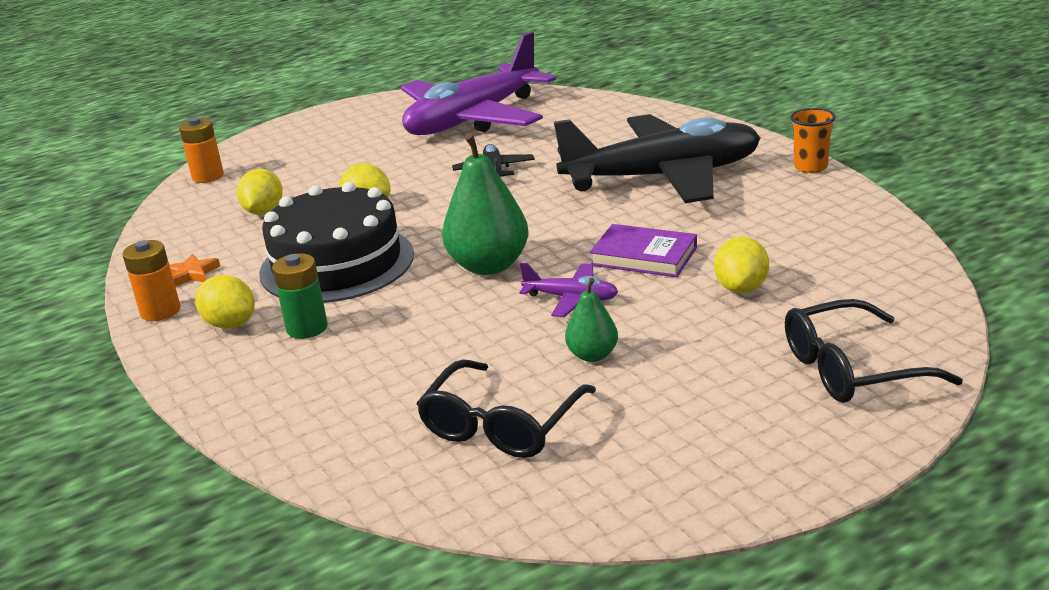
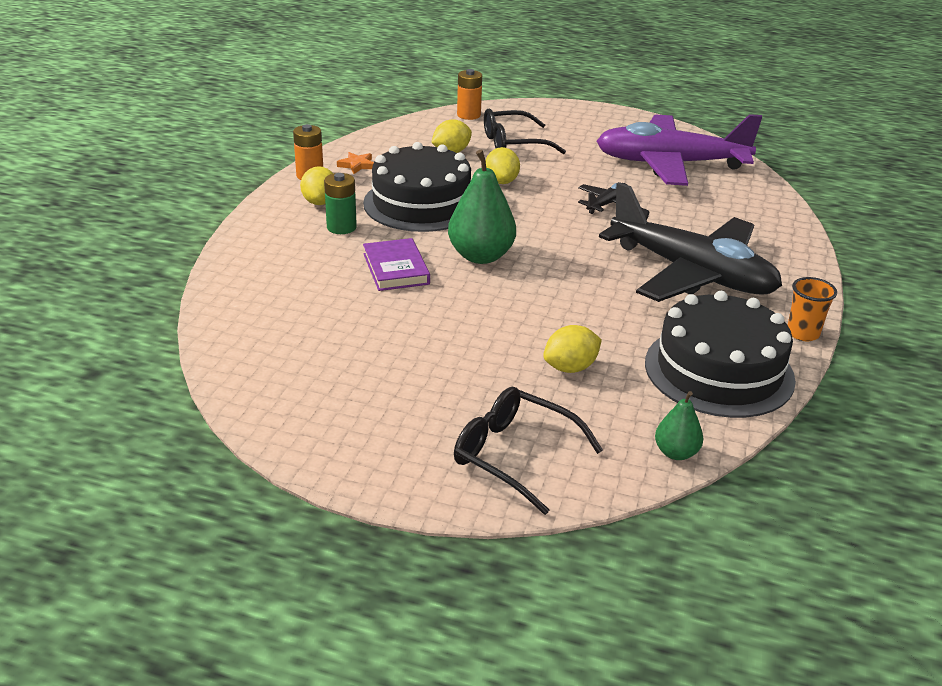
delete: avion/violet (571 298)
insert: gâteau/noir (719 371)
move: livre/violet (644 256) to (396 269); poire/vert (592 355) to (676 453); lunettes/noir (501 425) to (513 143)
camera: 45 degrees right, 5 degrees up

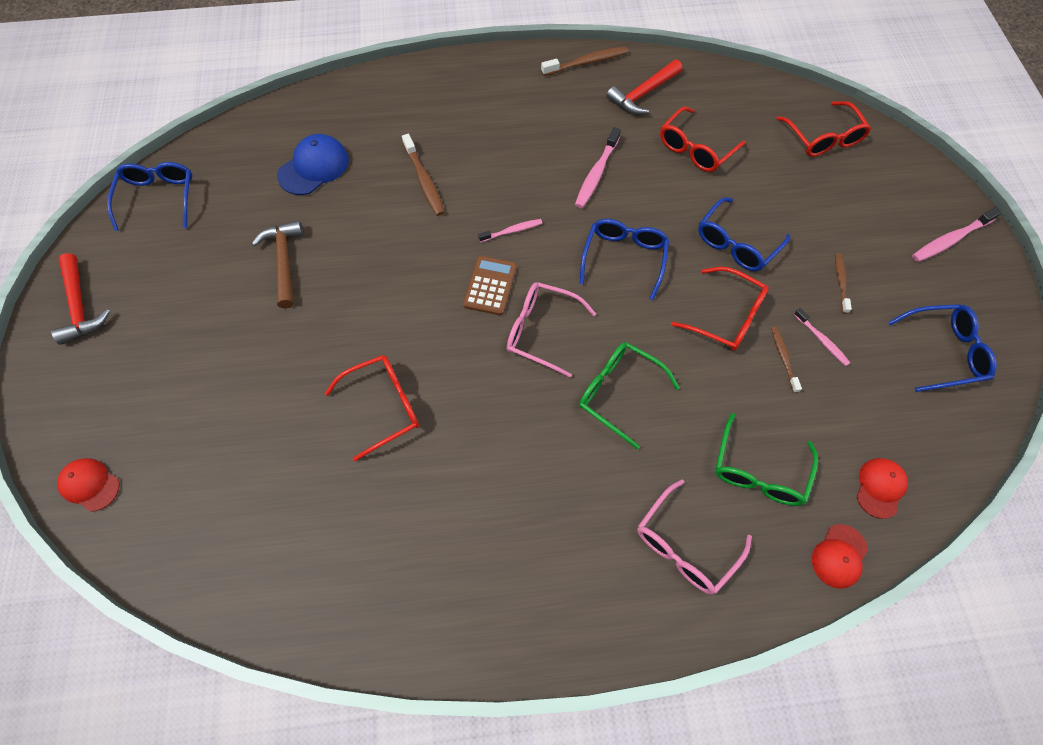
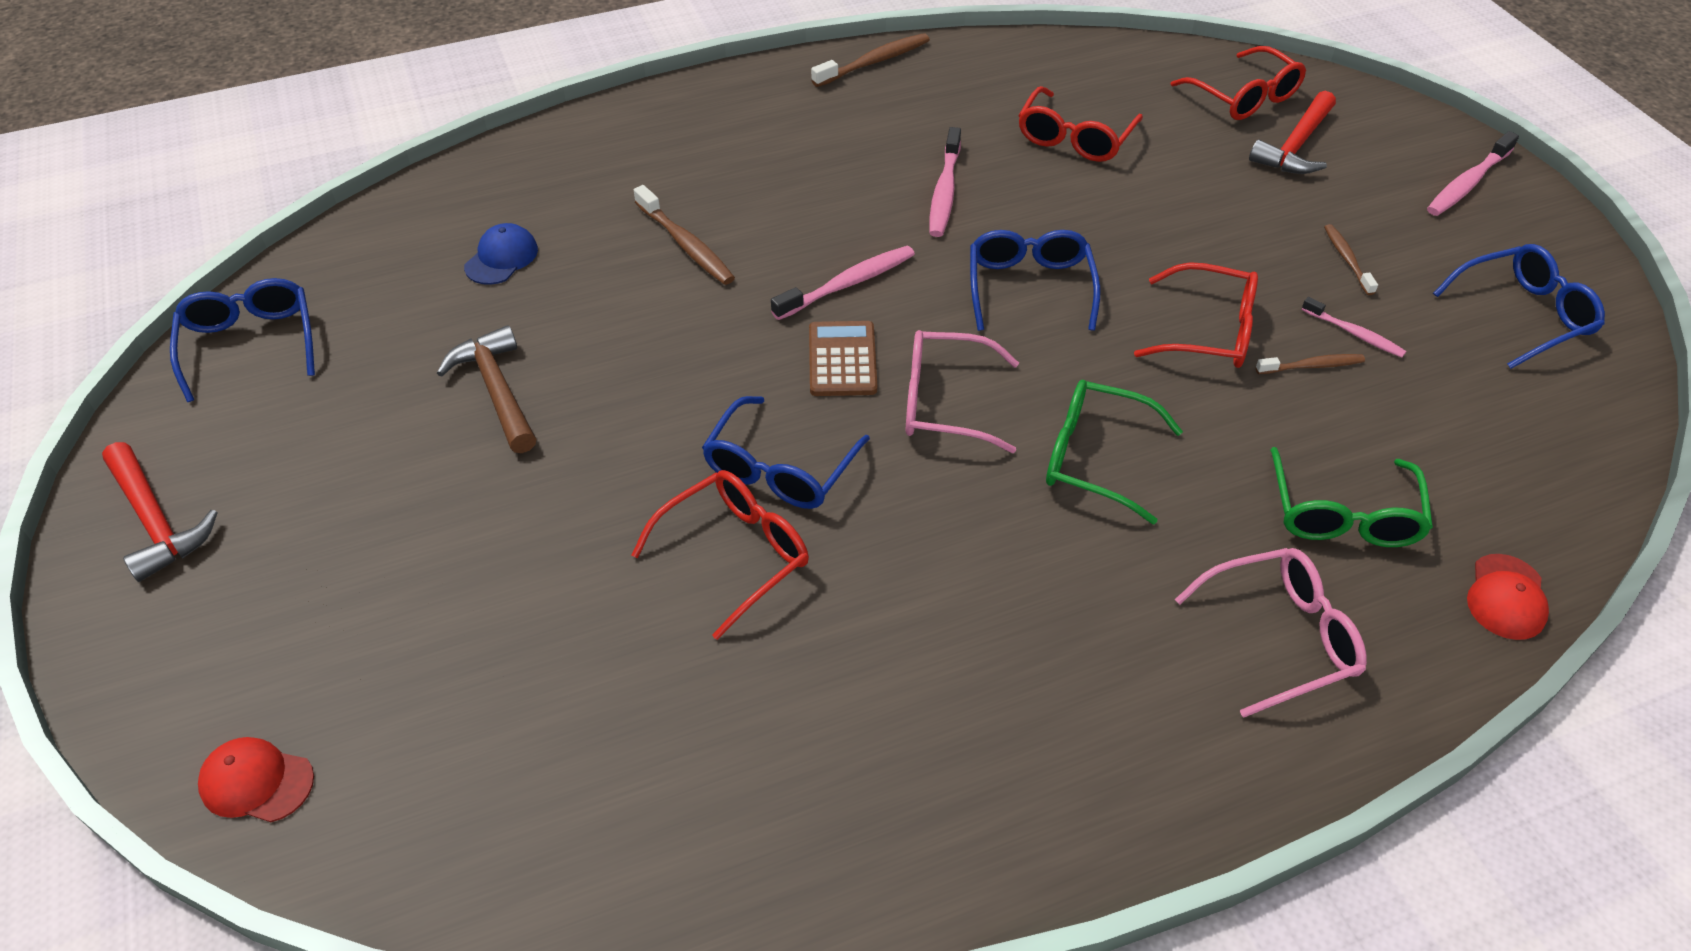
delete: casquette/rouge (880 487)
move: marteau/rouge (643 94) to (1295 146); lunettes/bleu (736 244) to (780 469)
rotate: brosse à dents/marron (783 358) = (1312 366) 105 degrees clockwise; lunettes/rose (685 546) = (1281 637) 135 degrees counterclockwise
resize: casquette/bleu (314 167) = (501 258) x0.66; brosse à dents/rose (512 231) = (847 284) x1.58
camera: 15 degrees left, 15 degrees down

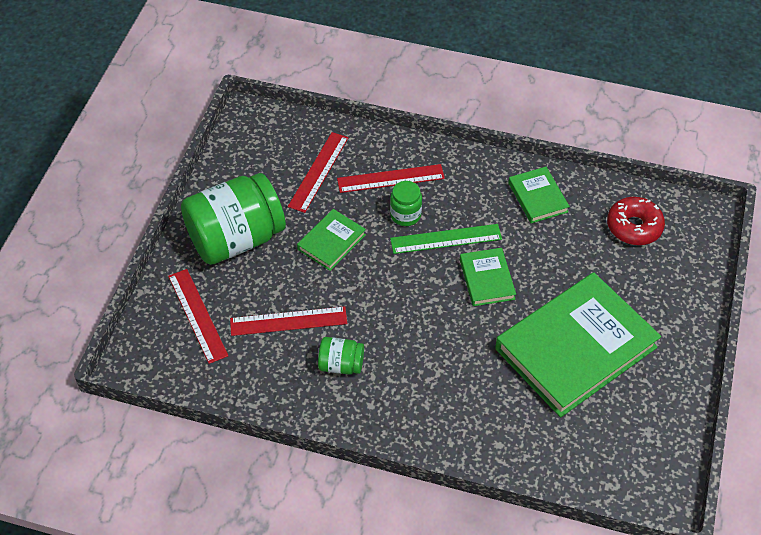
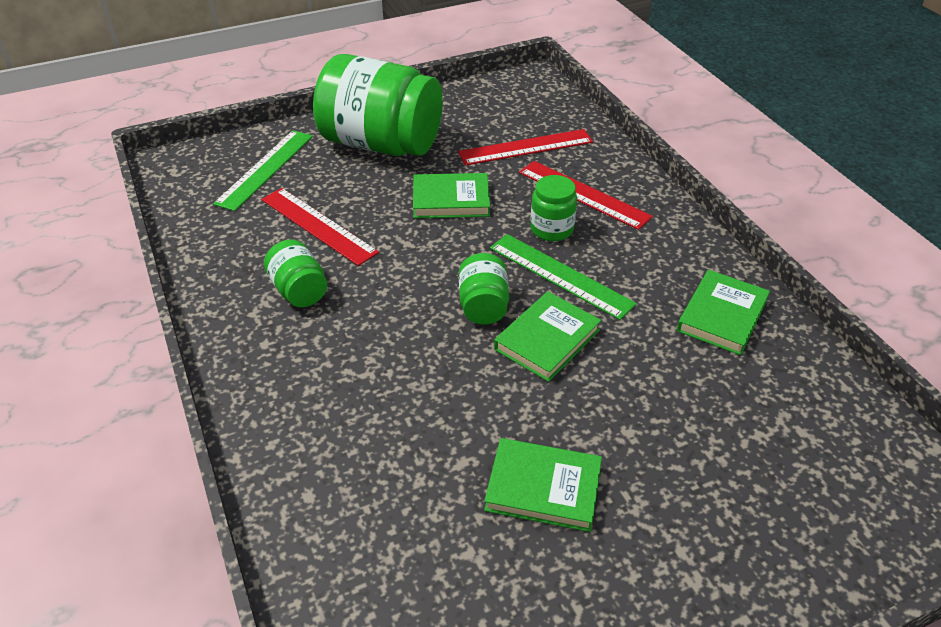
delete: beignet/rouge (634 227)
insert: bocal/vert (483 306)
recolor: règle/rouge (197 315) to règle/vert (265 169)
resize: livre/vert (575 348) = (543 488) x0.46
camera: 50 degrees right, 10 degrees down

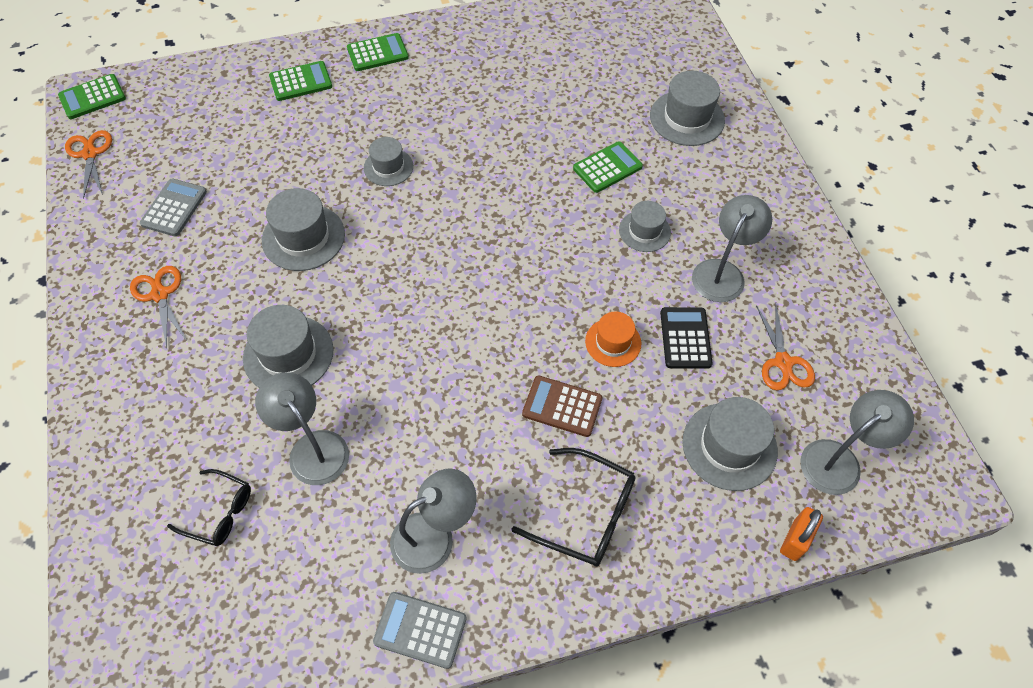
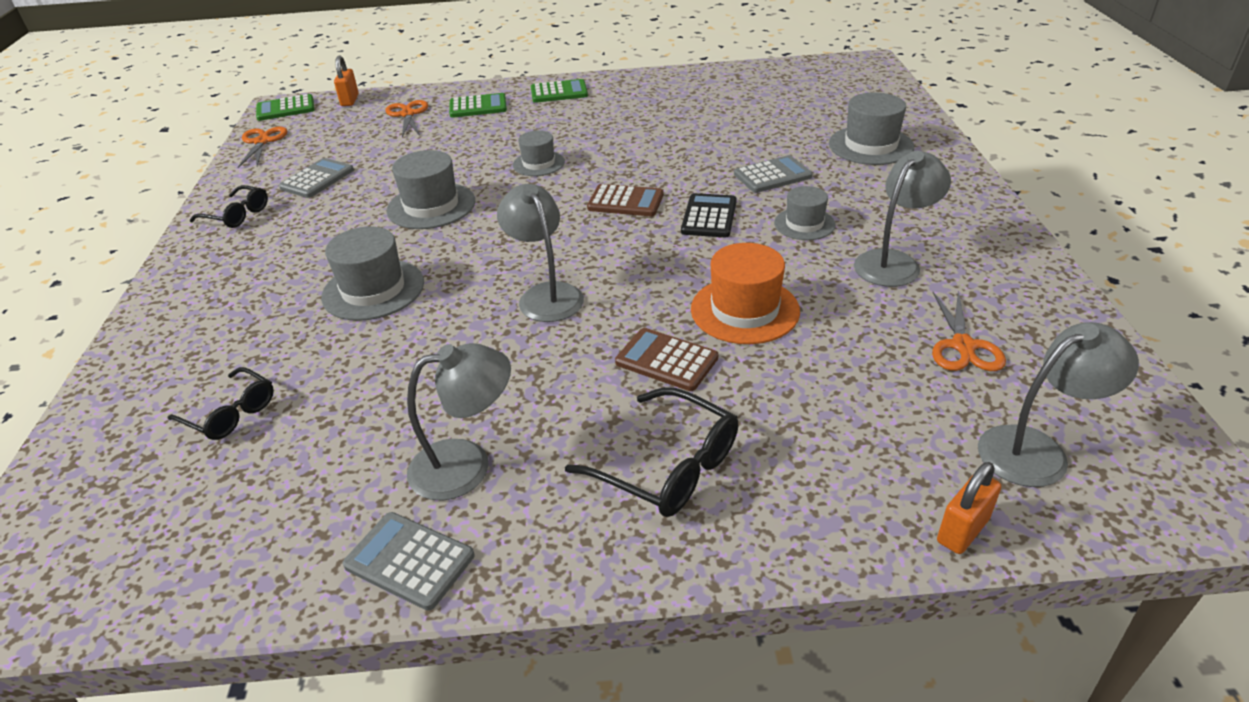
delete: chapeau/gris (729 446)
insert: cadenas/orange (350 100); calculatrice/marron (625 201); lunettes/noir (237 215)
move: ciseaux/orange (160 294) to (408 114); calculatrice/noir (685 338) to (709 217); lampe/gris (312 447) to (546 295)
recolor: calculatrice/vert (607 168) to calculatrice/gris (772 175)
resize: chapeau/orange (613 342) = (745 310) x1.57
camera: 15 degrees right, 20 degrees down

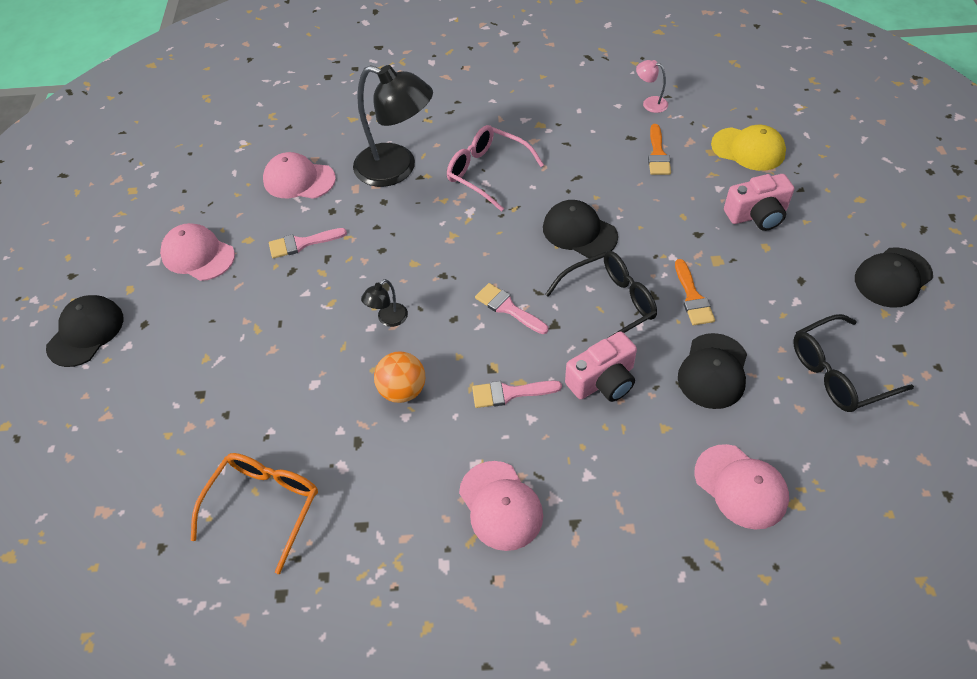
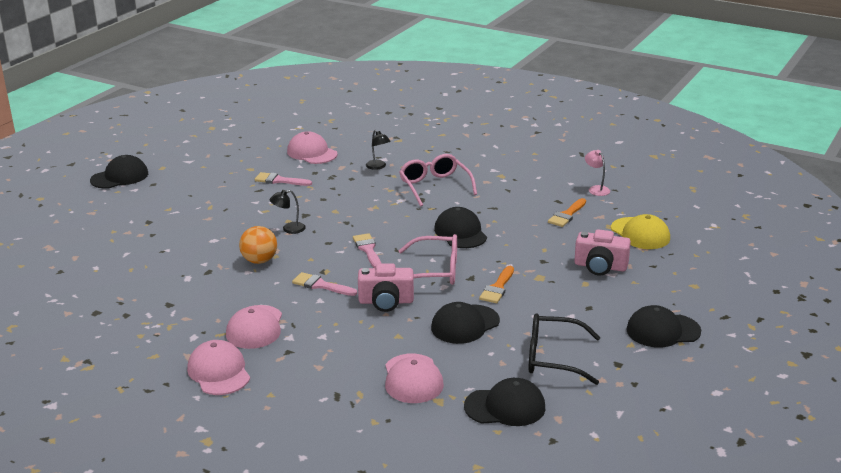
delete: lunettes/orange (264 505)
insert: casquette/noir (505 407)
move: casquette/rose (198 255) to (219 372)
recolor: lunettes/noir (609 304) to lunettes/rose (436 271)
resize: lampe/noir (397 169) = (378 167) x0.42
camera: 30 degrees right, 25 degrees down

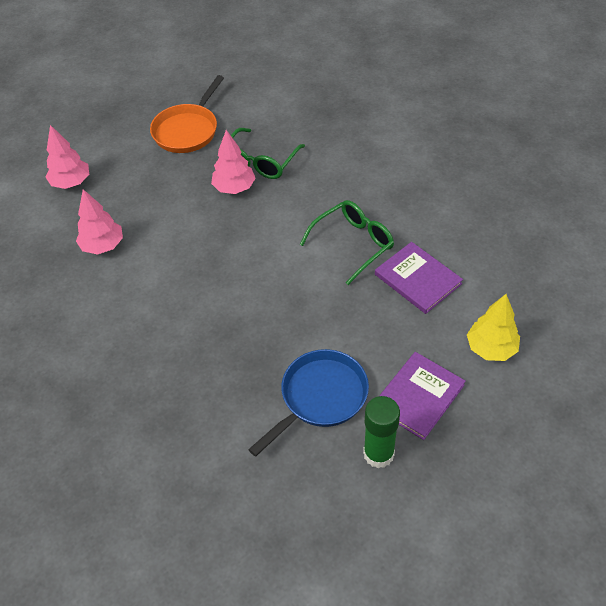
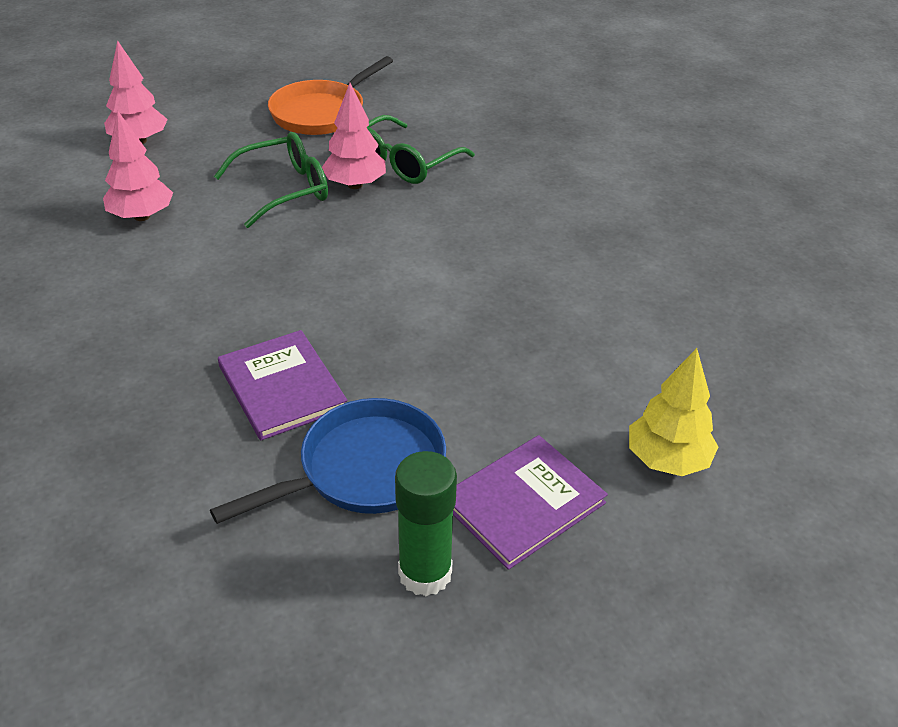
move: lunettes/vert (353 244) to (285 189); livre/violet (417 279) to (282 387)
camera: 10 degrees right, 10 degrees down

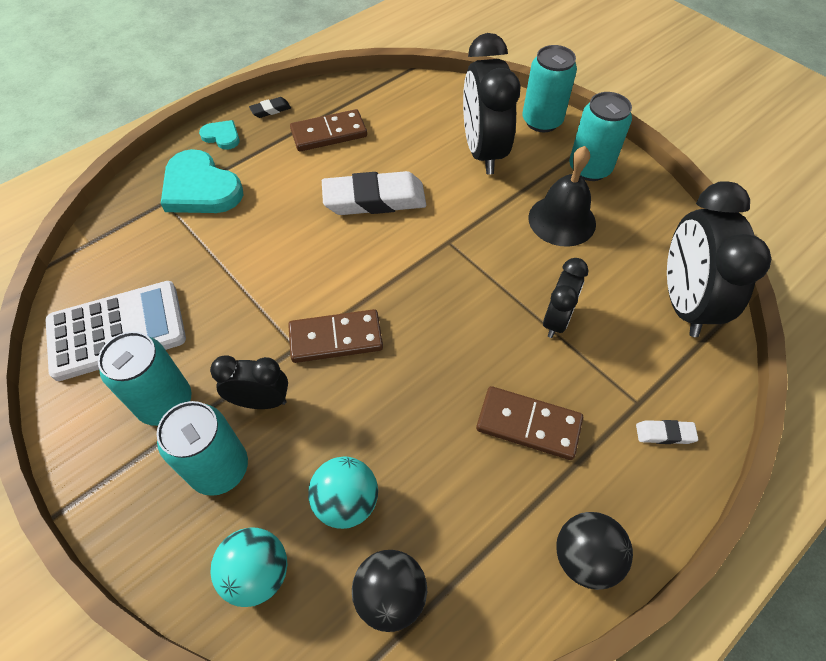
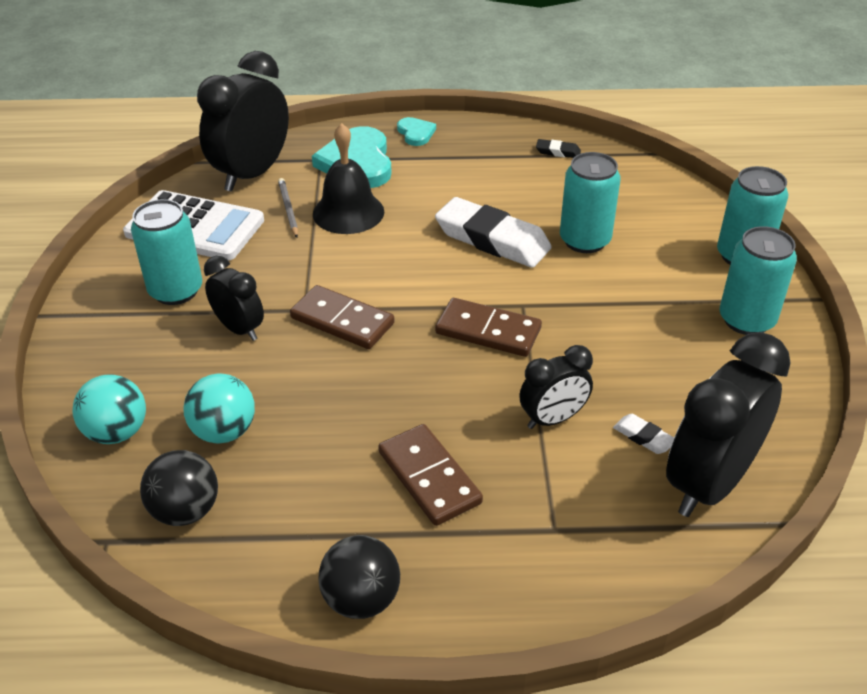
insert: crayon/gris (288 209)
move: réveil/noir (483 152) to (252 174); gomme/noir (270 110) to (558 152); domino/marron (329 134) to (488 331); cloche/noir (562 220) to (348 212); canette/turquoise (219 468) to (584 240); gomme/blanc (664 434) to (643 437)
camera: 40 degrees right, 15 degrees down

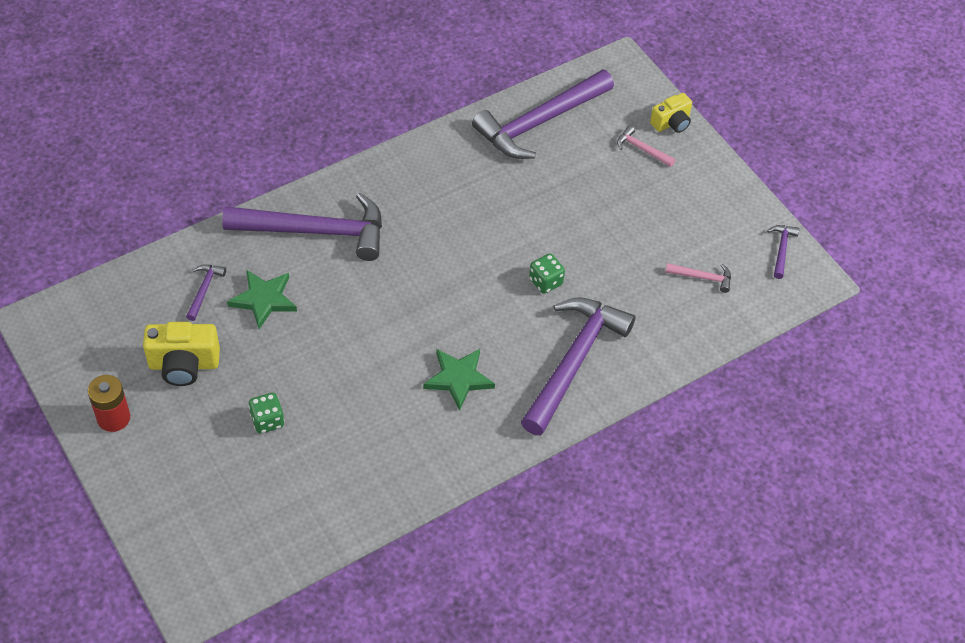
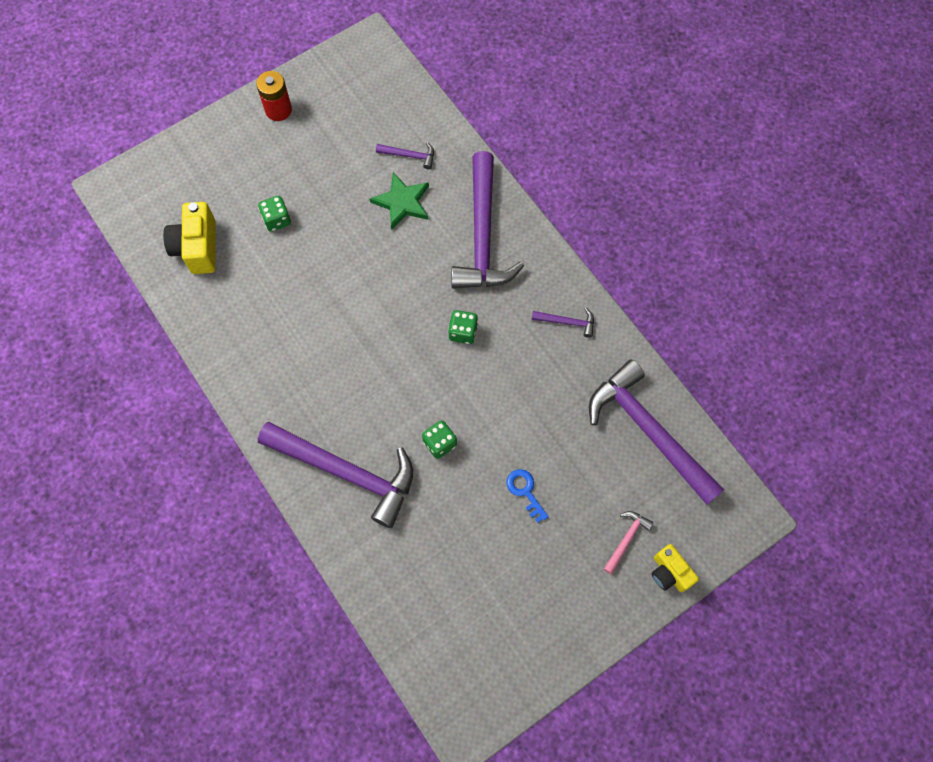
delete: marteau/rose (702 277); étoile/vert (458 378)
insert: dé/vert (463 332); clé/bleu (525 491)
move: marteau/violet (781 249) to (567 322); appareil photo/jaune (184 365) to (197 247)
camera: 90 degrees right, 15 degrees up

